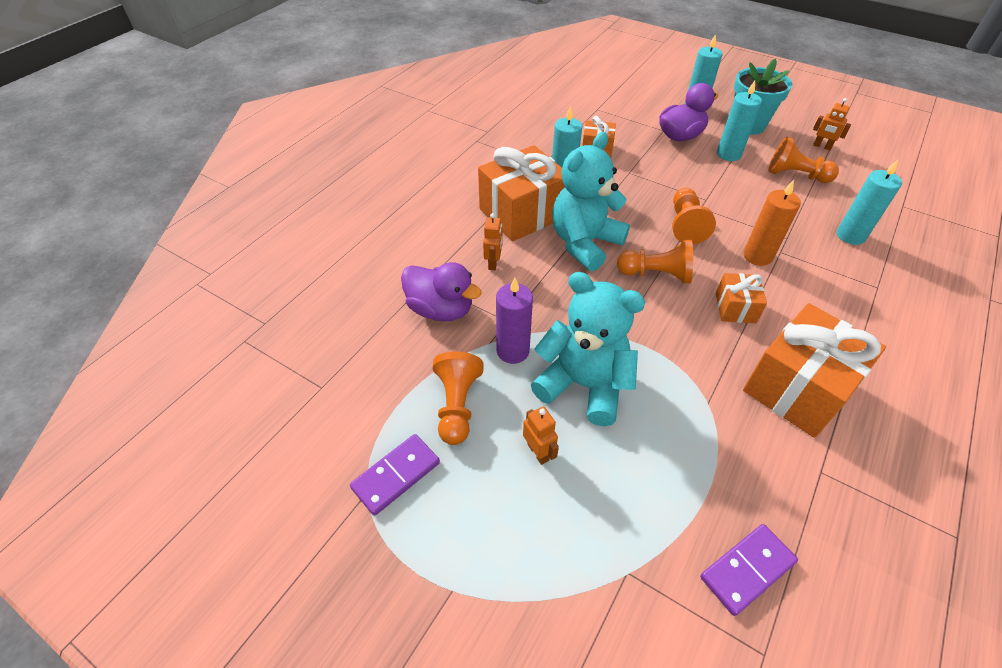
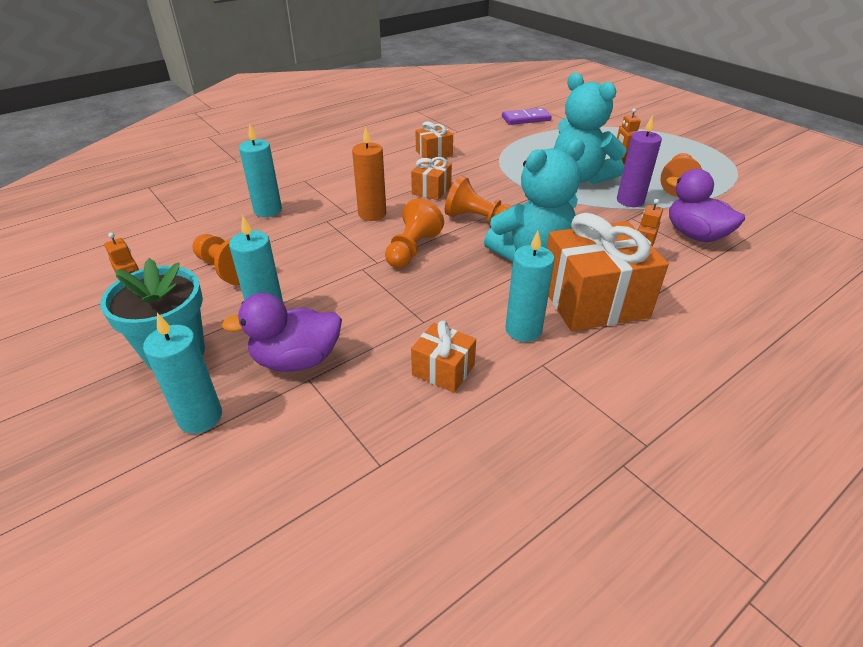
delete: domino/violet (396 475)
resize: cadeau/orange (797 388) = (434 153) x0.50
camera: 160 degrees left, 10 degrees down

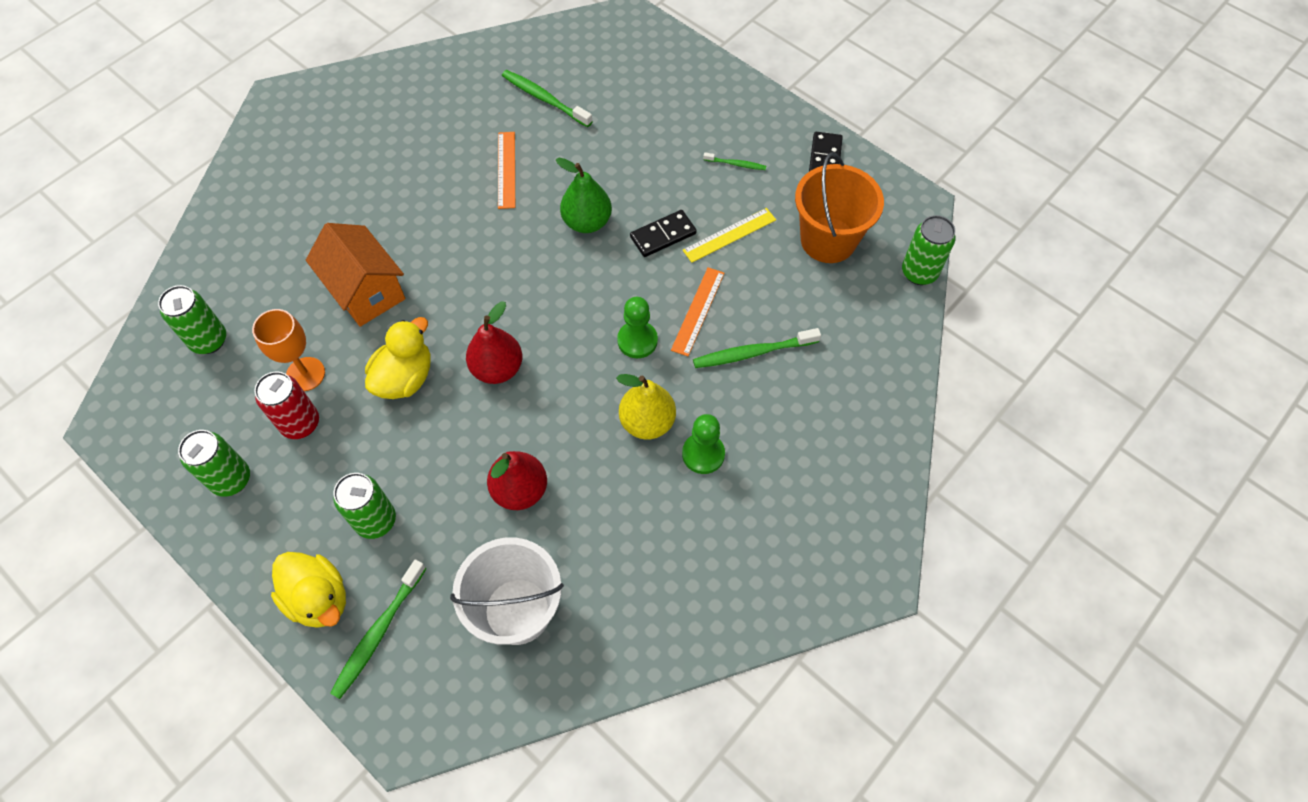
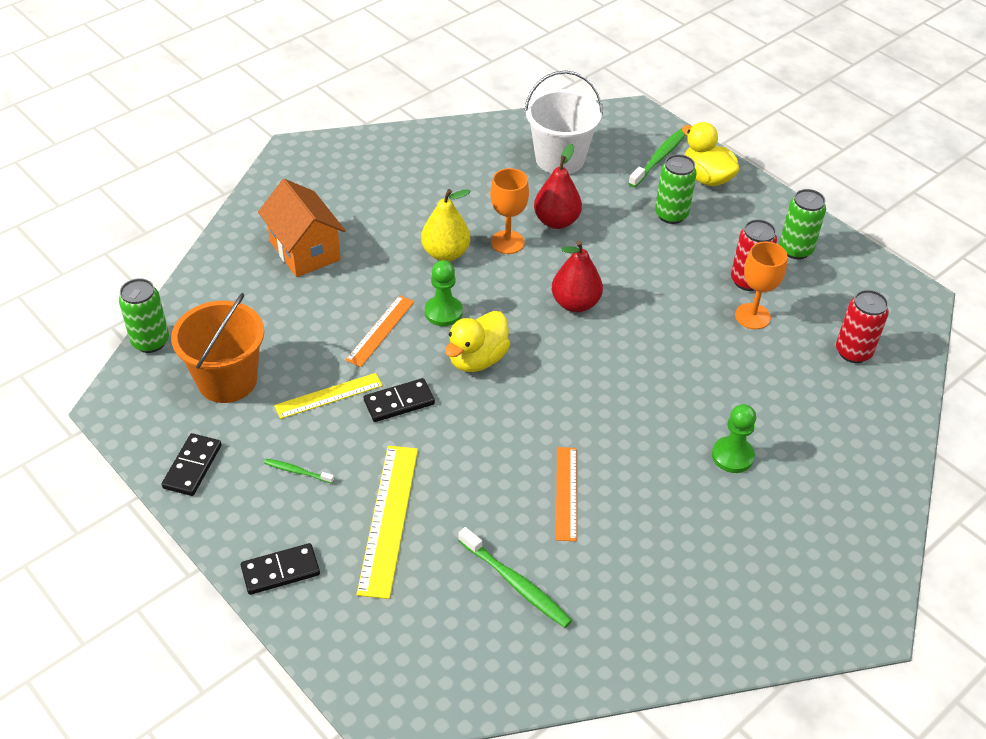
delete: poire/vert (587 222); brosse à dents/vert (753 353)
insert: verre à pied/orange (507 242); règle/jaune (388 519); domino/noir (280 571)
move: maison/orange (366 291) to (304 250); canard/jaune (405 378) to (477 359); pion/vert (703 454) to (732 456)
recolor: canette/vert (209 340) to canette/rouge (853 352)
camera: 175 degrees left, 15 degrees down

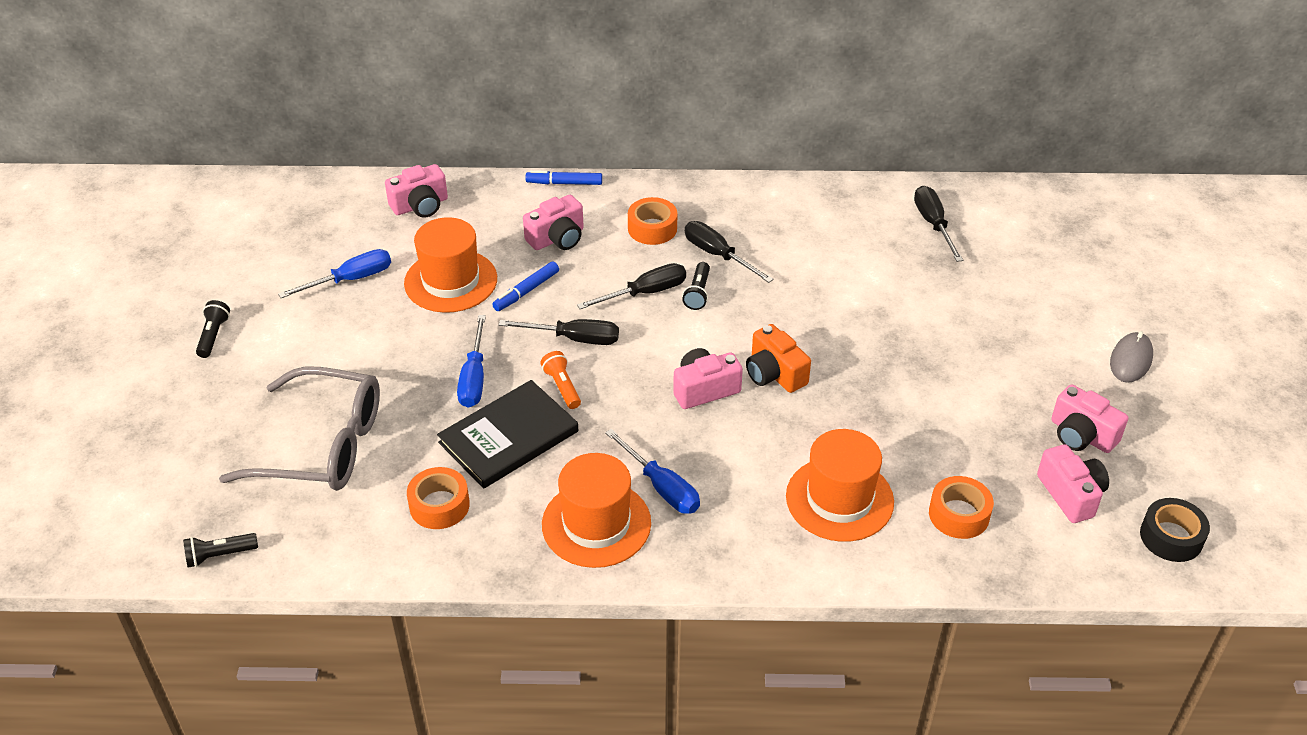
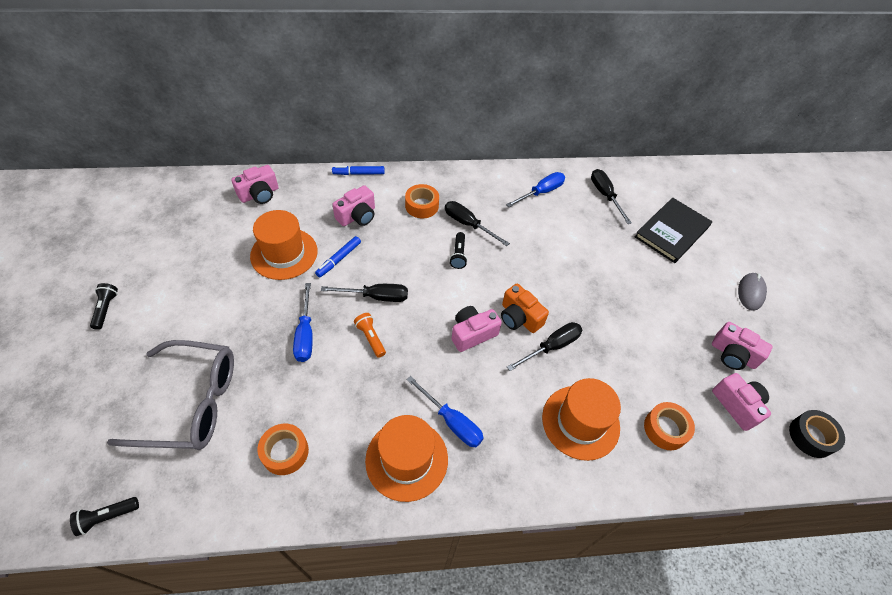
move: tournevis/bleu (351 279) to (541 192); tournevis/noir (645 293) to (551 347); livre/noir (509 437) to (672 232)
camera: 10 degrees left, 10 degrees up

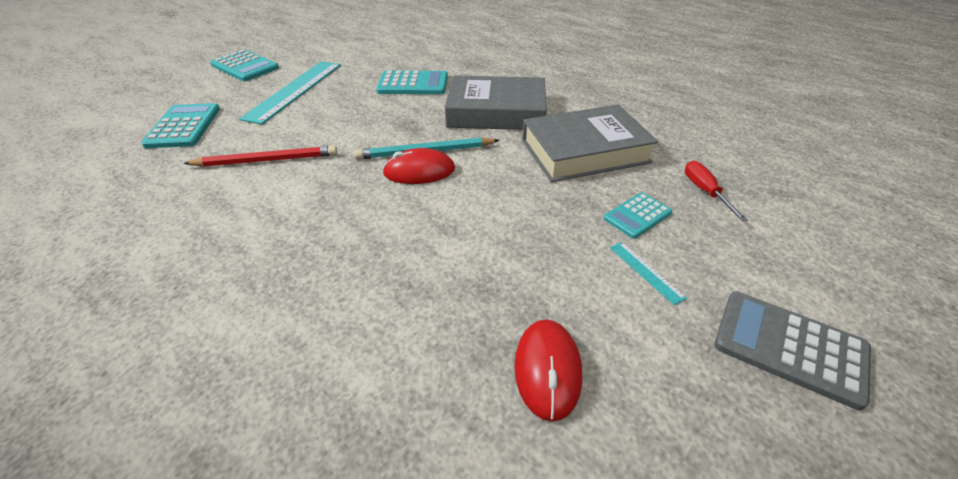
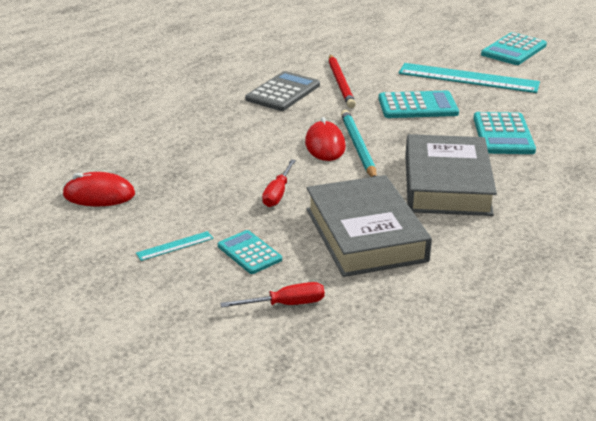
insert: tournevis/rouge (278 193)
move: calculatrice/turquoise (184 126) to (417 106); calculatrice/gris (789 347) to (283 92)
camera: 90 degrees right, 10 degrees down

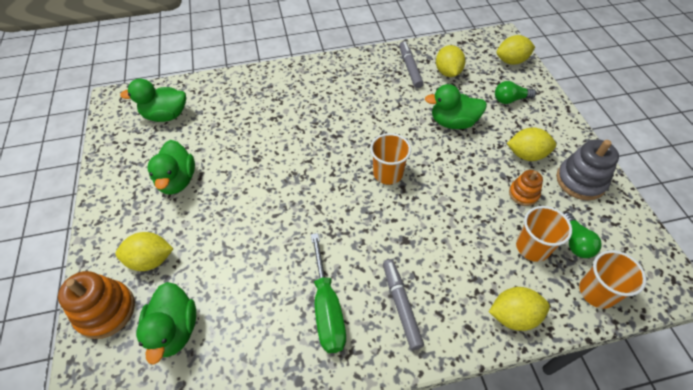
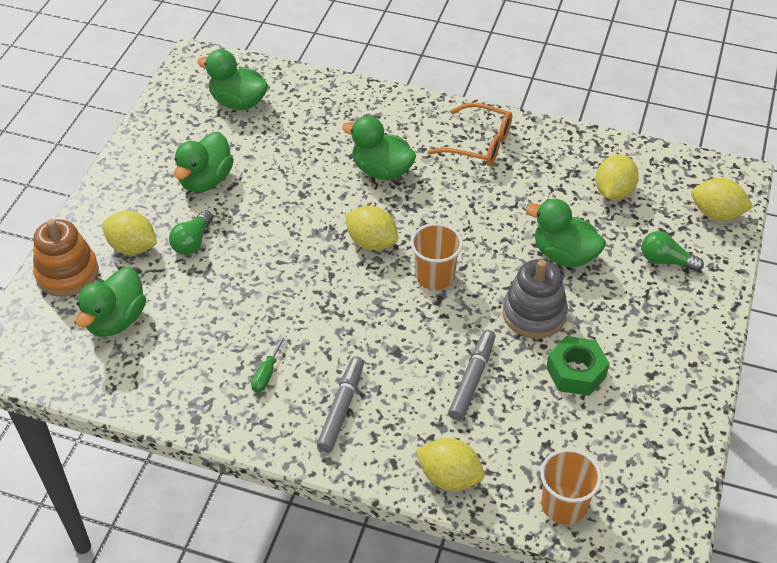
delete: gobelet/orange (532 247)
insert: lunettes/orange (480 144); canard/vert (381 170)
move: feutre/gris (410 68) to (472 379); citron/jaune (526 155) to (371 242); jouet à empiler/gris (580 181) to (534 314); ampoule/vert (574 242) to (192 242)
replace: jouet à empiler/orange (523 194) to écrou/vert (576 372)
resize: tournevis/vert (327 308) = (266 373) x0.49
camera: 30 degrees right, 5 degrees down

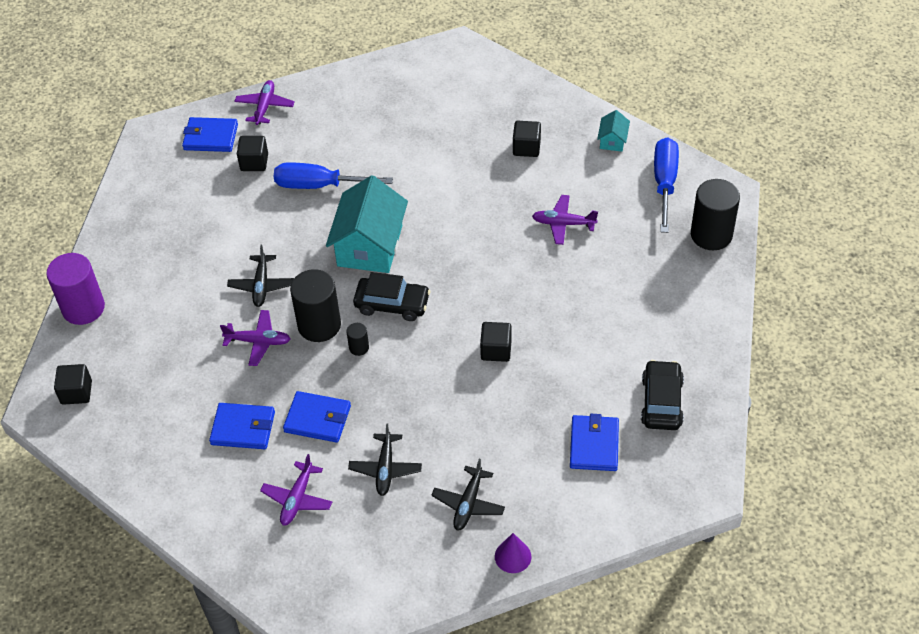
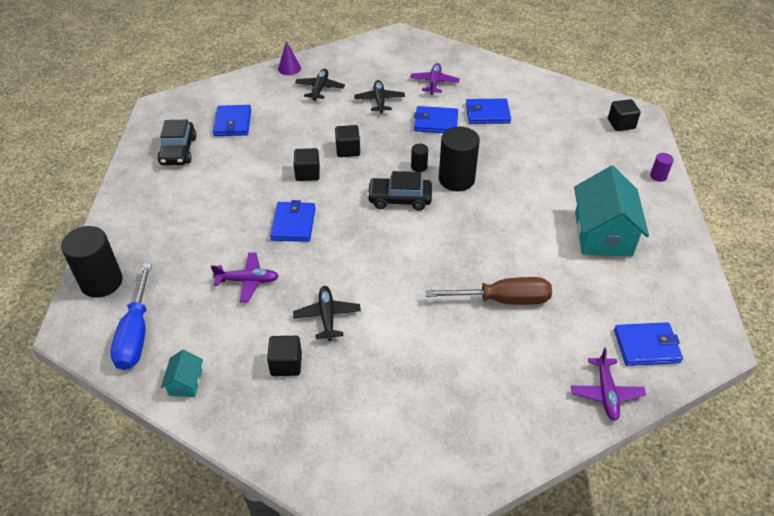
delete: avion/violet (258 341)
insert: portefeuille/bleu (293 224)
move: cube/noir (254 162) to (348 150); maison/turquoise (370 246) to (603 234); avion/noir (261 285) to (327 316)
recolor: tournevis/bleu (319 185) to tournevis/marron (502 300)
resize: cylindre/violet (83 308) = (658 176) x0.46
camera: 170 degrees right, 5 degrees down

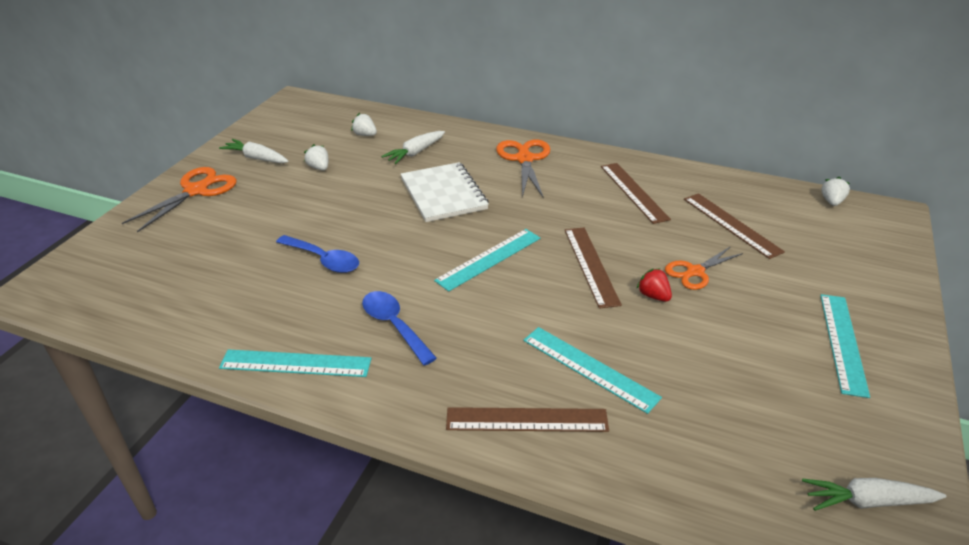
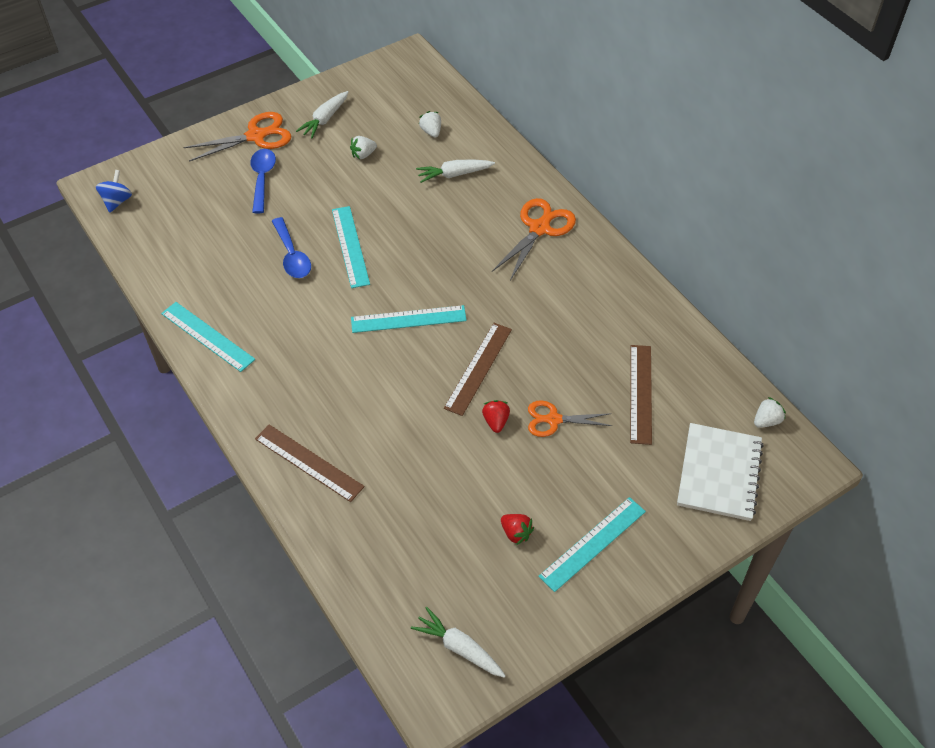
delete: règle/marron (633 192)
insert: toupie/bleu (117 201); fraise/rouge (516 533)
move: carnet/blanc (443 194) to (719 473); cuillère/bleu (394 325) to (262 178); règle/turquoise (589 368) to (350 246)
rotate: carotte/blanc (256 158) = (324 119) 120 degrees counterclockwise; fraise/blanc (319 168) = (363 154) 120 degrees counterclockwise
camera: 35 degrees right, 15 degrees up

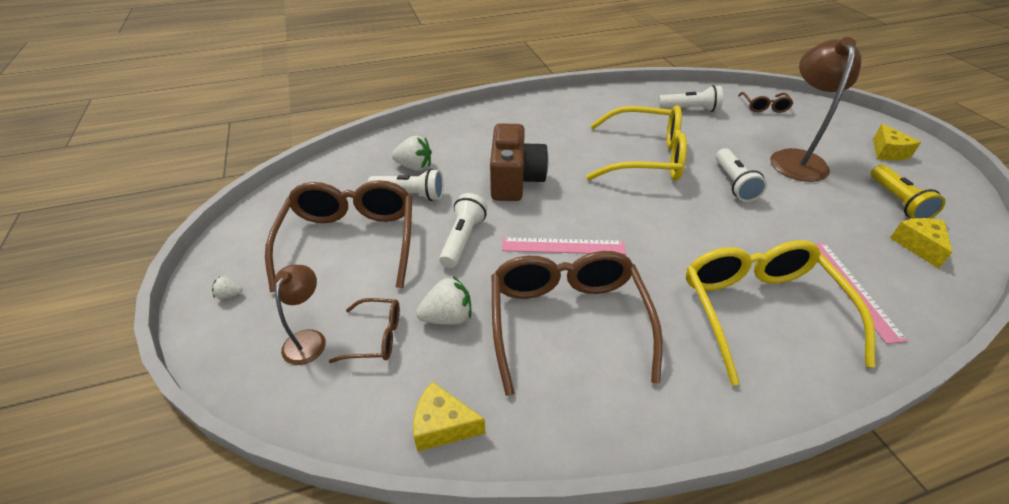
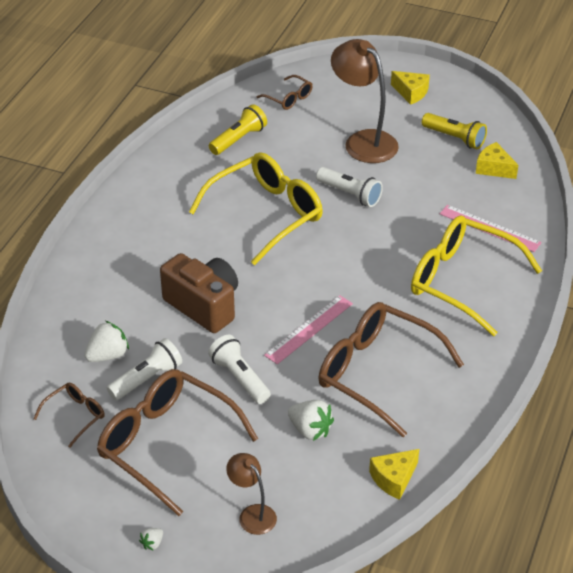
move: lunettes/marron (376 337) to (75 416)
recolor: lampe de poche/blanc (690 109) to lampe de poche/jaune (239 139)
rotate: fraise/blanc (447 317) = (310 430) 105 degrees clockwise
camera: 50 degrees left, 0 degrees up

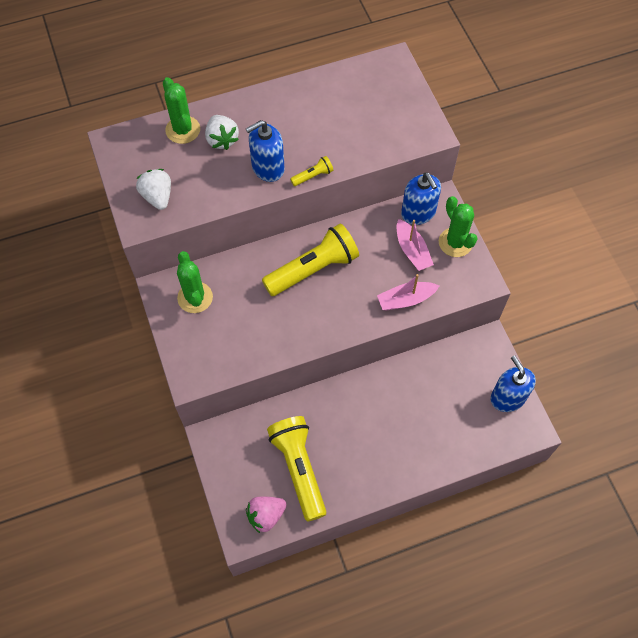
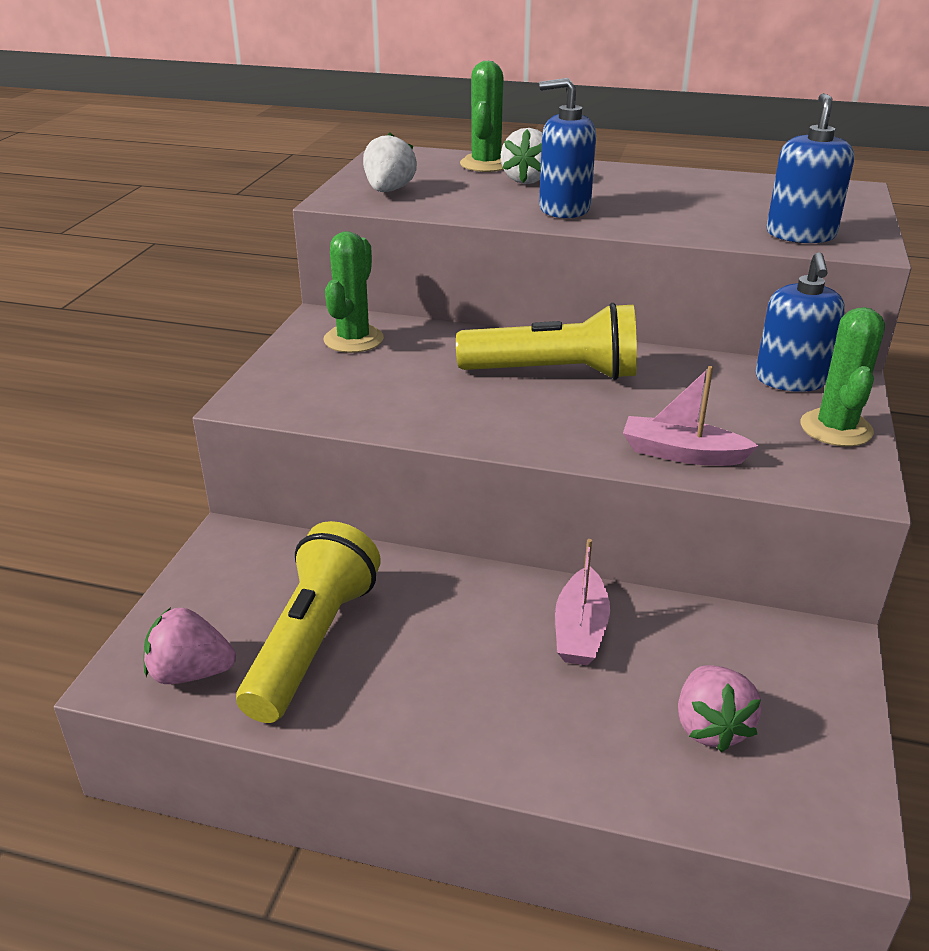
delete: lampe de poche/jaune (313 176)
insert: fraise/rose (710 727)
move: bateau/rose (412 251) to (580 630); distributeur de savon/bleu (507 398) to (800 234)
camera: 35 degrees right, 30 degrees down

